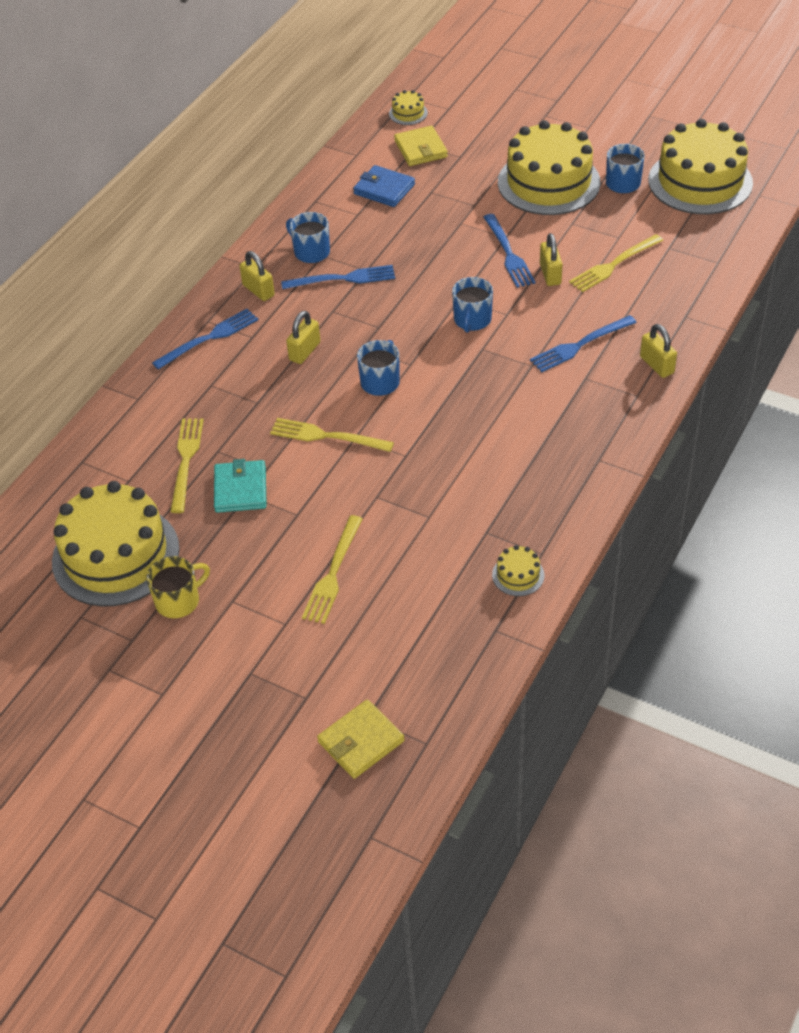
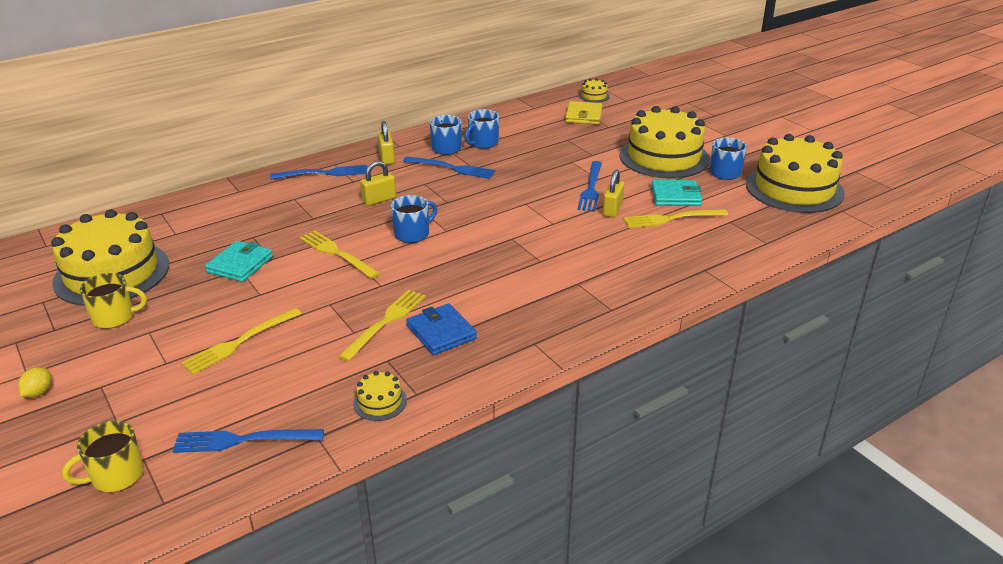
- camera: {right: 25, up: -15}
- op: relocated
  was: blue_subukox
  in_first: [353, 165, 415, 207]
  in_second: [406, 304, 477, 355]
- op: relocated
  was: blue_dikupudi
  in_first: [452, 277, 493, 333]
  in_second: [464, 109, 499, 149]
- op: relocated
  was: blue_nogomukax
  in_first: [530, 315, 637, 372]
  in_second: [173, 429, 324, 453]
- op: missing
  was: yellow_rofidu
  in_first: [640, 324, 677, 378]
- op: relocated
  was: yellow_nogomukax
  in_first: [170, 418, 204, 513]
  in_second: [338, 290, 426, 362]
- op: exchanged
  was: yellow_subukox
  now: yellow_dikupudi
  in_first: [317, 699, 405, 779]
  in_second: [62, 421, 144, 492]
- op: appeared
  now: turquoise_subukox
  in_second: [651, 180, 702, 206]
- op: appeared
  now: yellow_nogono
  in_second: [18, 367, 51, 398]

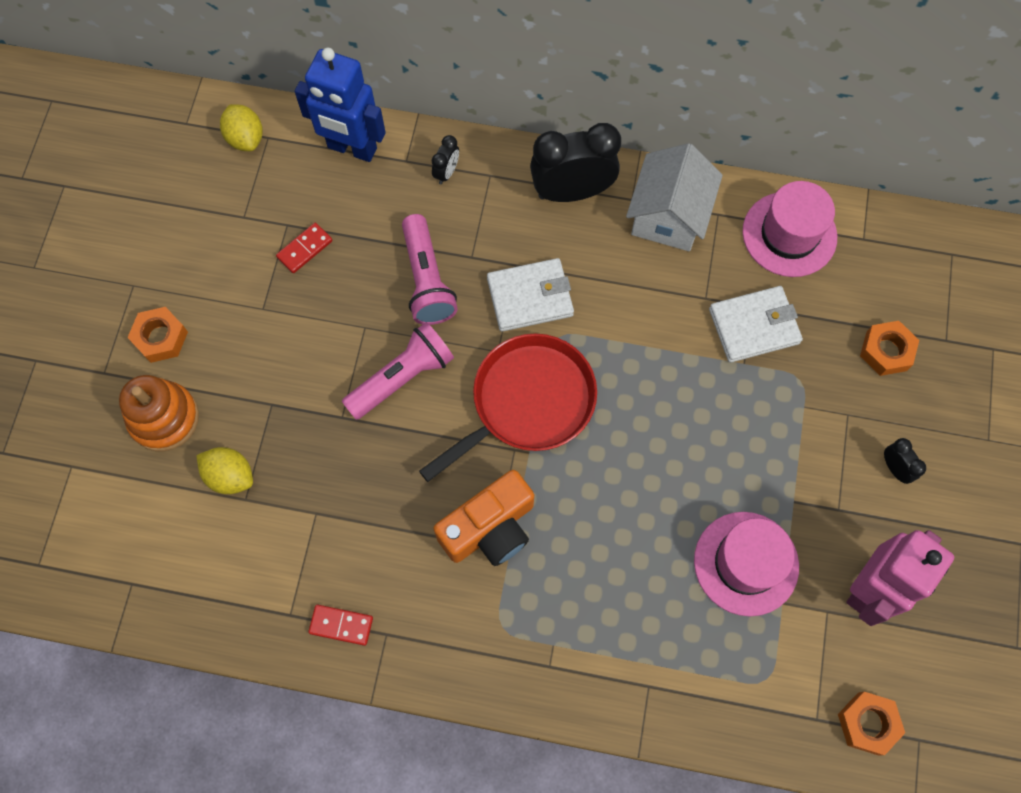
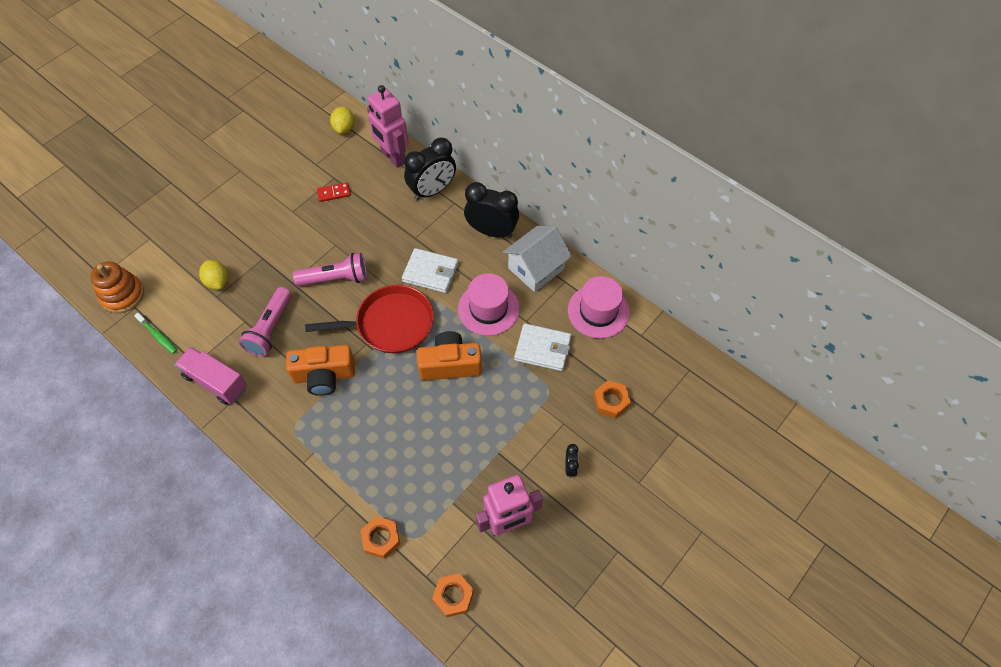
- camera: {right: 30, up: -10}
- op: colour
  was: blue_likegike
  now: pink_likegike
  in_first: [295, 48, 386, 162]
  in_second: [367, 85, 409, 168]
- op: size
  was: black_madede
  in_first: [432, 135, 459, 184]
  in_second: [404, 138, 456, 200]
  ratio: 2.22
- op: relocated
  was: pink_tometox
  in_first: [402, 214, 458, 325]
  in_second: [239, 287, 292, 357]
- op: relocated
  was: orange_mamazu
  in_first: [128, 307, 188, 363]
  in_second: [361, 516, 400, 559]
- op: relocated
  was: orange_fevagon
  in_first: [119, 375, 199, 451]
  in_second: [90, 261, 144, 313]
- op: relocated
  was: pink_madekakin
  in_first: [694, 512, 799, 616]
  in_second: [458, 273, 520, 336]
- op: exchanged
  was: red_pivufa
  now: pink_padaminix
  in_first: [308, 605, 373, 646]
  in_second: [174, 347, 247, 405]
- op: appeared
  now: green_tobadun
  in_second: [134, 313, 177, 354]
- op: appeared
  now: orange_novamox
  in_second: [417, 331, 482, 381]

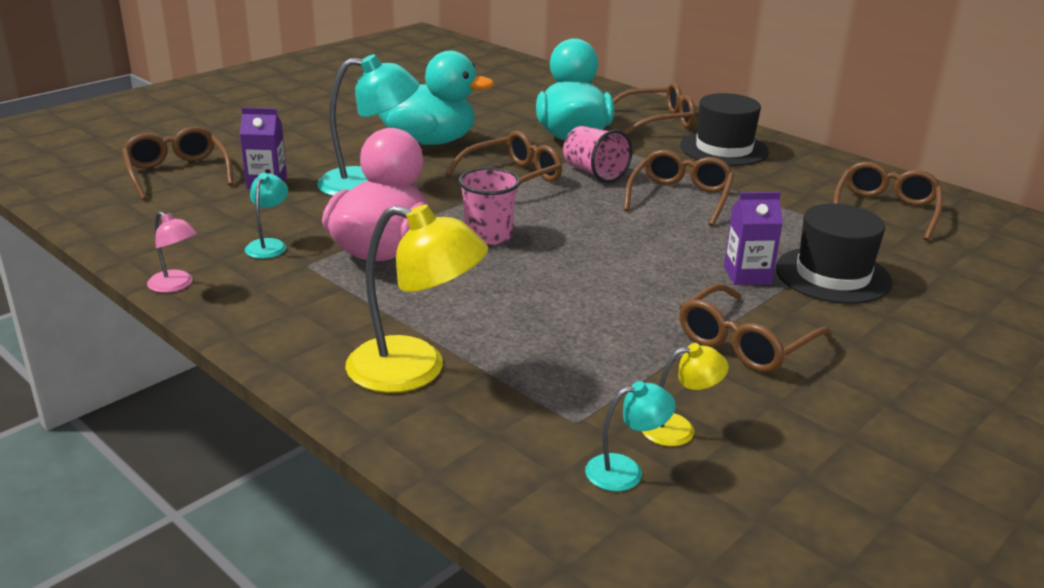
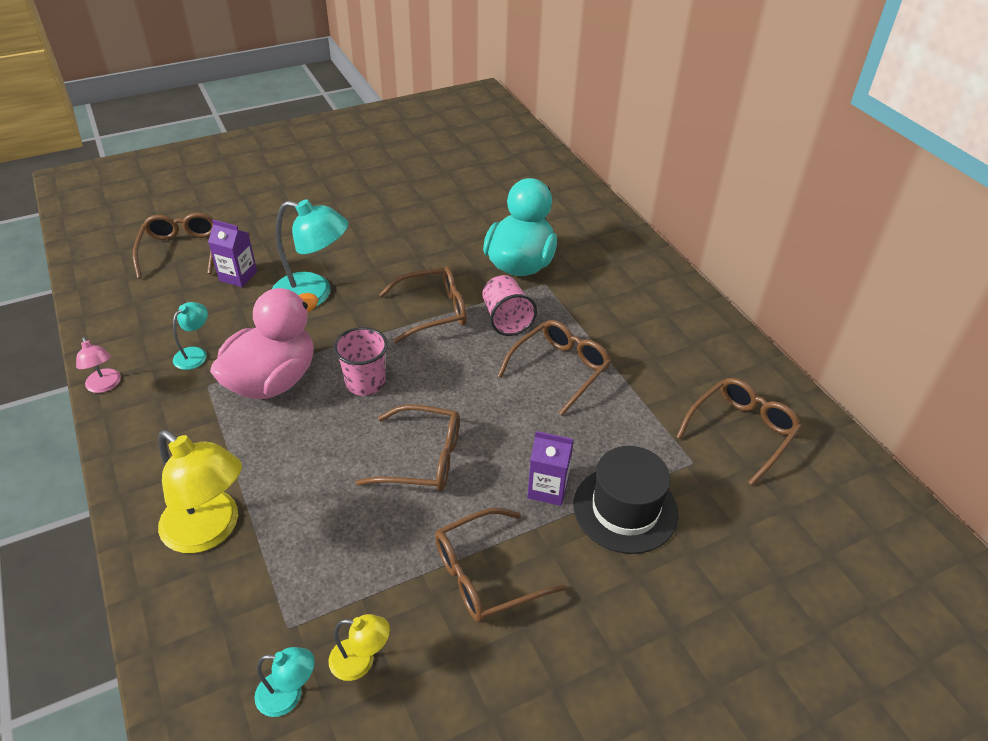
- camera: {right: 20, up: 15}
- op: missing
  was: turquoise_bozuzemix
  in_first: [378, 51, 494, 145]
- op: relocated
  was: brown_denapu
  in_first: [613, 82, 695, 134]
  in_second: [355, 404, 460, 491]
- op: missing
  was: black_madekakin
  in_first: [680, 93, 769, 166]

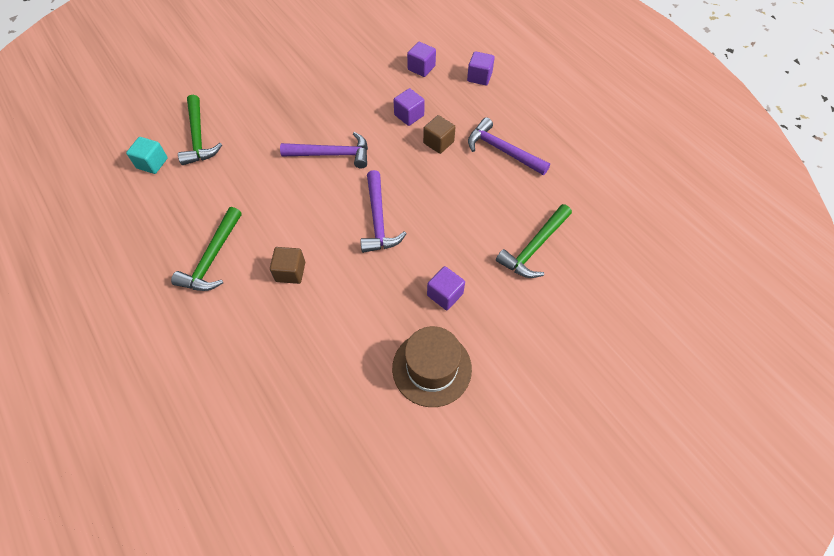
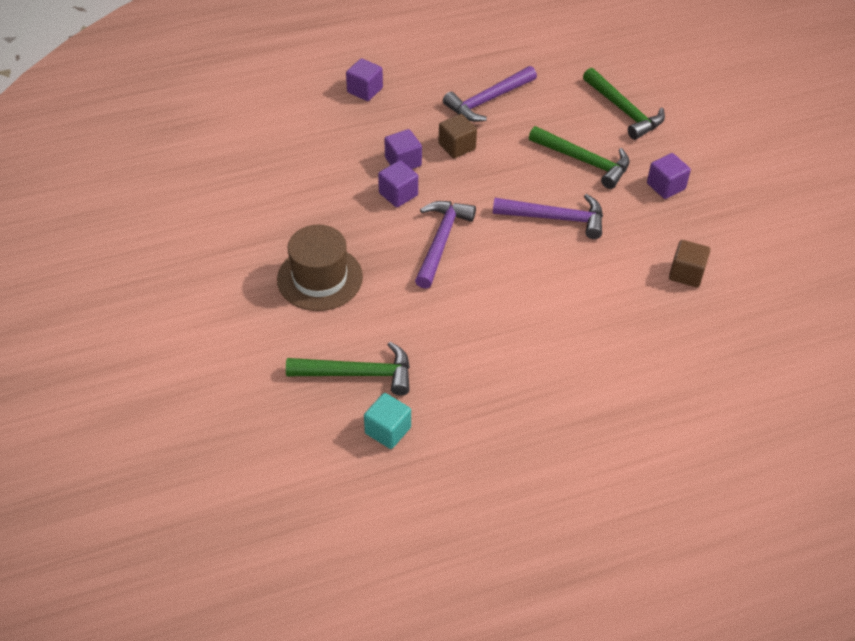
- camera: {right: -75, up: -10}
- op: relocated
  was: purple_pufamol
  in_first: [407, 42, 436, 77]
  in_second: [378, 160, 418, 207]
- op: relocated
  was: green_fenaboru
  in_first: [171, 207, 242, 291]
  in_second: [529, 126, 630, 189]
- op: relocated
  was: brown_pufamol
  in_first: [270, 247, 305, 284]
  in_second: [669, 240, 710, 287]
- op: relocated
  was: brown_madekakin
  in_first: [392, 326, 472, 407]
  in_second: [277, 225, 363, 311]

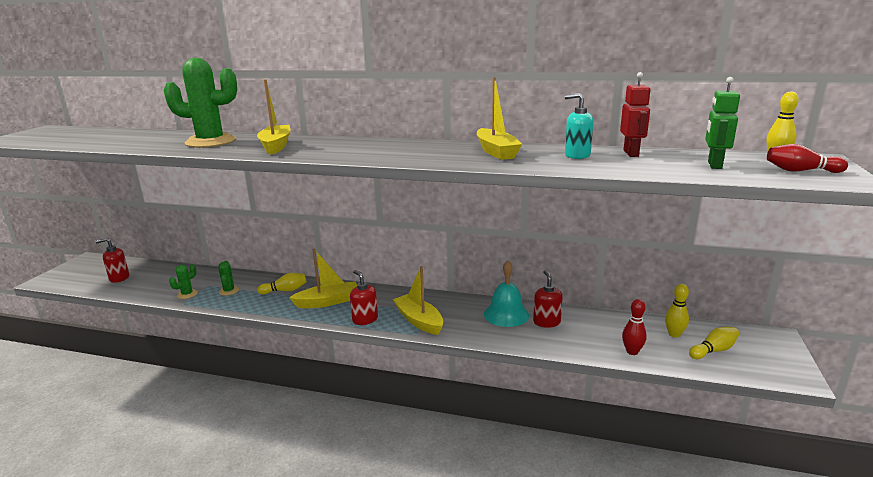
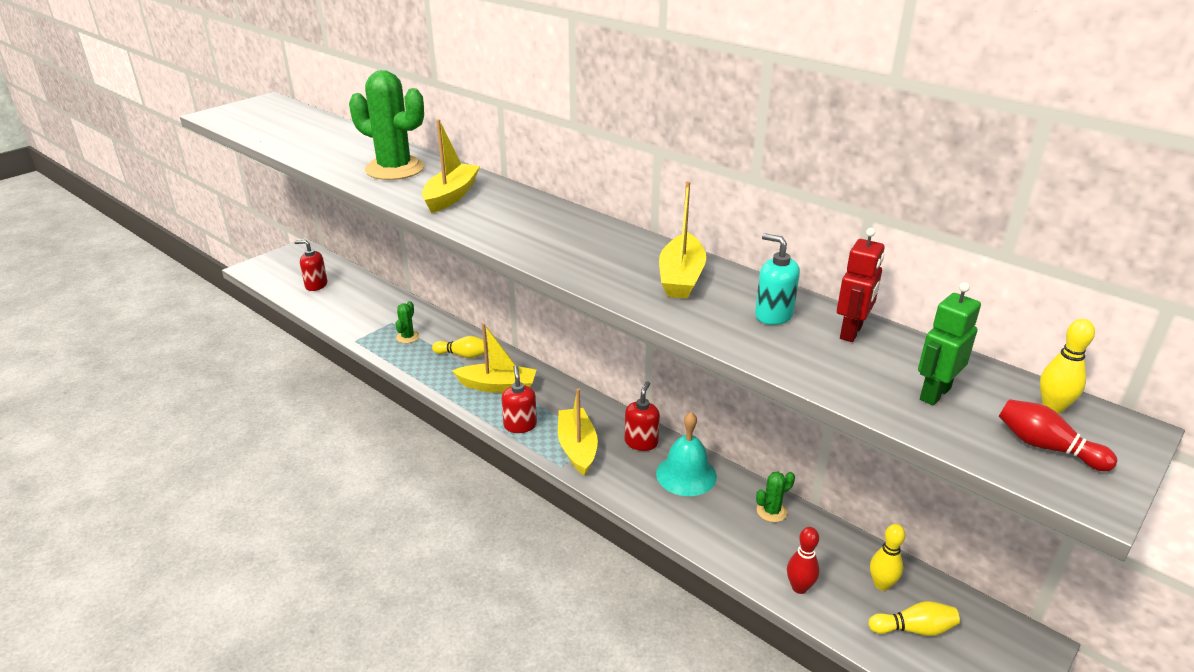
- camera: {right: 25, up: 10}
- op: relocated
  was: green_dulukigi
  in_first: [169, 264, 198, 299]
  in_second: [756, 472, 795, 522]
- op: relocated
  was: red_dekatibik
  in_first: [533, 270, 563, 328]
  in_second: [625, 381, 660, 451]

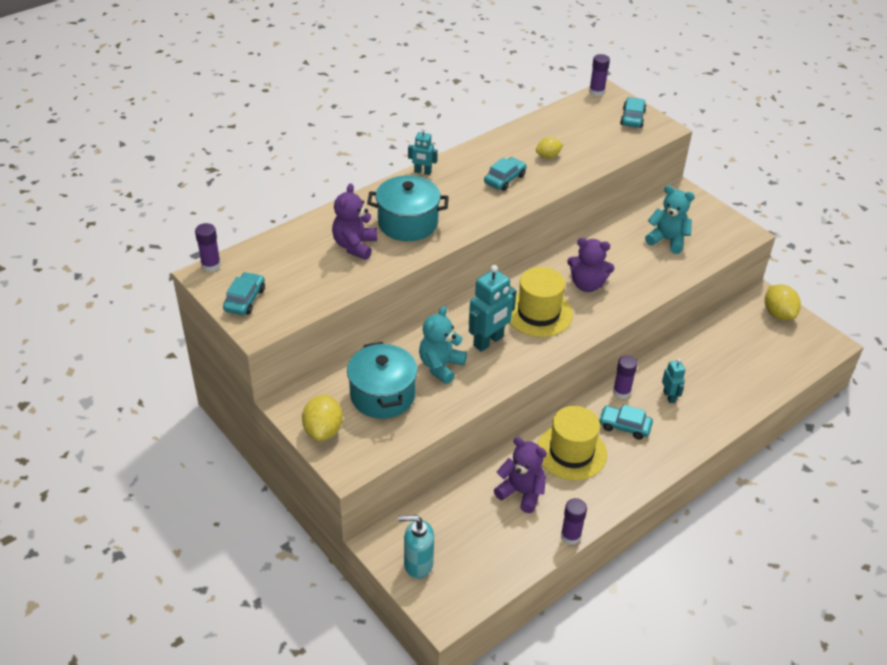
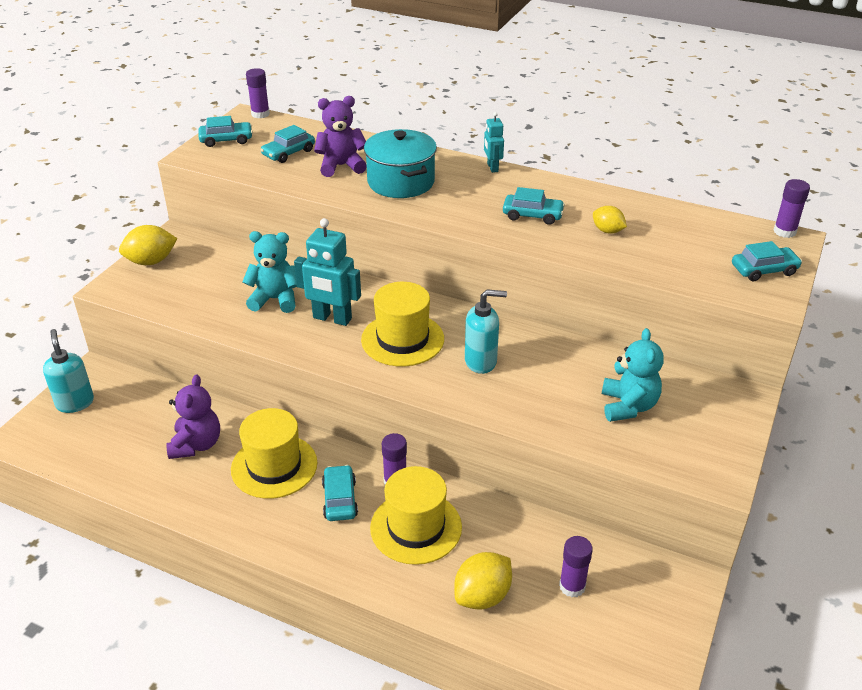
- camera: {right: 65, up: -5}
- op: exchanged
  was: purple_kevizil
  now: turquoise_dekatibik
  in_first: [567, 238, 615, 292]
  in_second: [465, 289, 507, 374]
- op: relocated
  was: yellow_nogono
  in_first: [765, 284, 801, 320]
  in_second: [454, 552, 512, 610]
- op: missing
  was: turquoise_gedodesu
  in_first: [347, 342, 418, 419]
- op: exchanged
  was: turquoise_likegike
  now: yellow_madekakin
  in_first: [662, 359, 685, 403]
  in_second: [370, 466, 462, 565]
- op: relocated
  was: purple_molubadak
  in_first: [561, 498, 587, 545]
  in_second: [559, 536, 593, 597]
- op: appeared
  now: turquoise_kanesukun
  in_second: [260, 125, 315, 163]

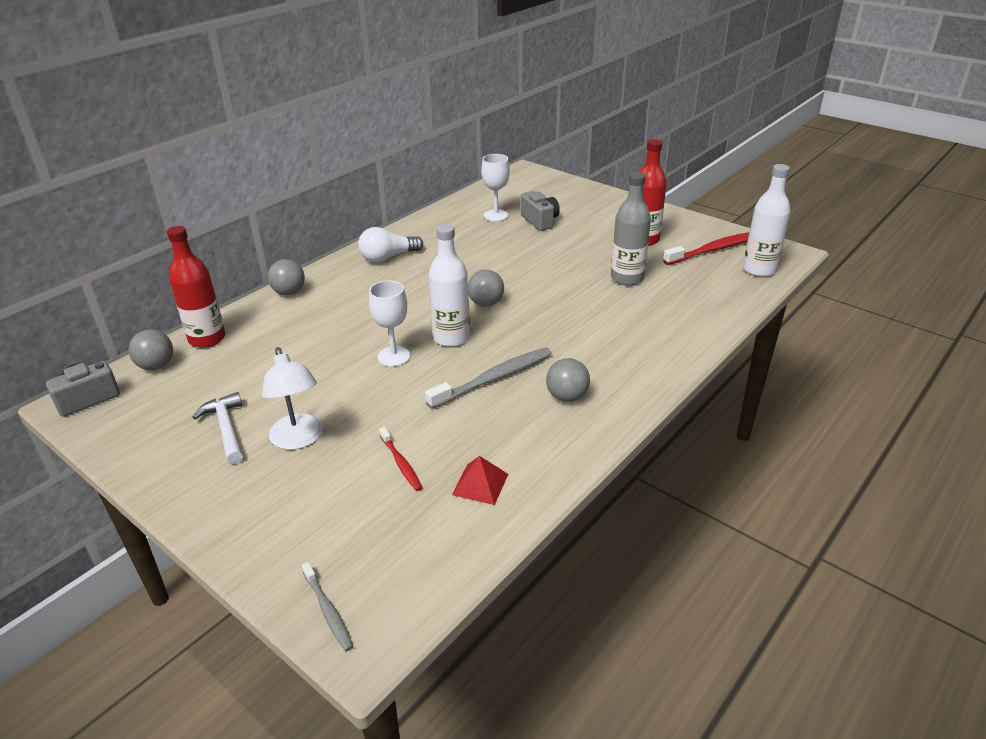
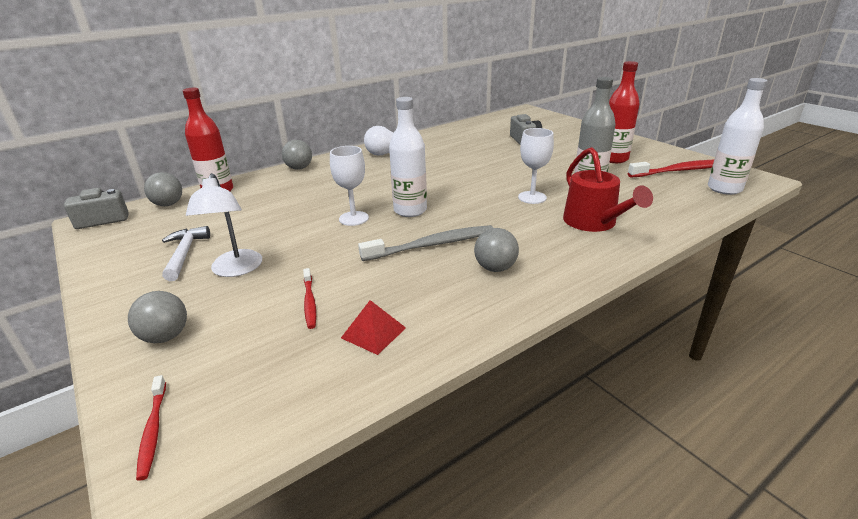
- camera: {right: 15, up: -5}
- op: relocated
  was: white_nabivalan
  in_first: [481, 154, 510, 221]
  in_second: [518, 128, 554, 204]
- op: relocated
  was: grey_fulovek
  in_first: [468, 270, 504, 307]
  in_second: [128, 291, 187, 343]
- op: colour
  was: grey_tobadun
  now: red_tobadun
  in_first: [302, 562, 353, 651]
  in_second: [136, 375, 166, 481]
- op: appeared
  now: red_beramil
  in_second: [563, 147, 653, 232]

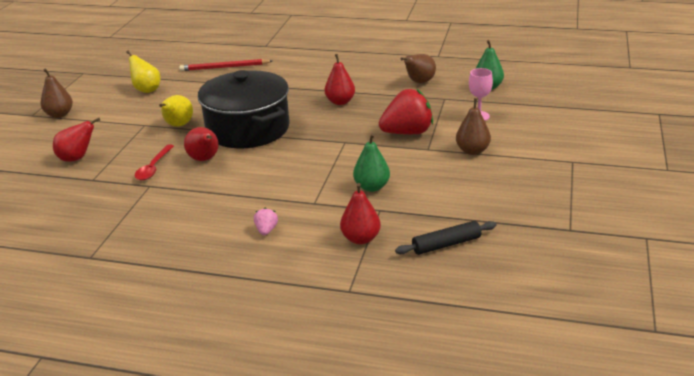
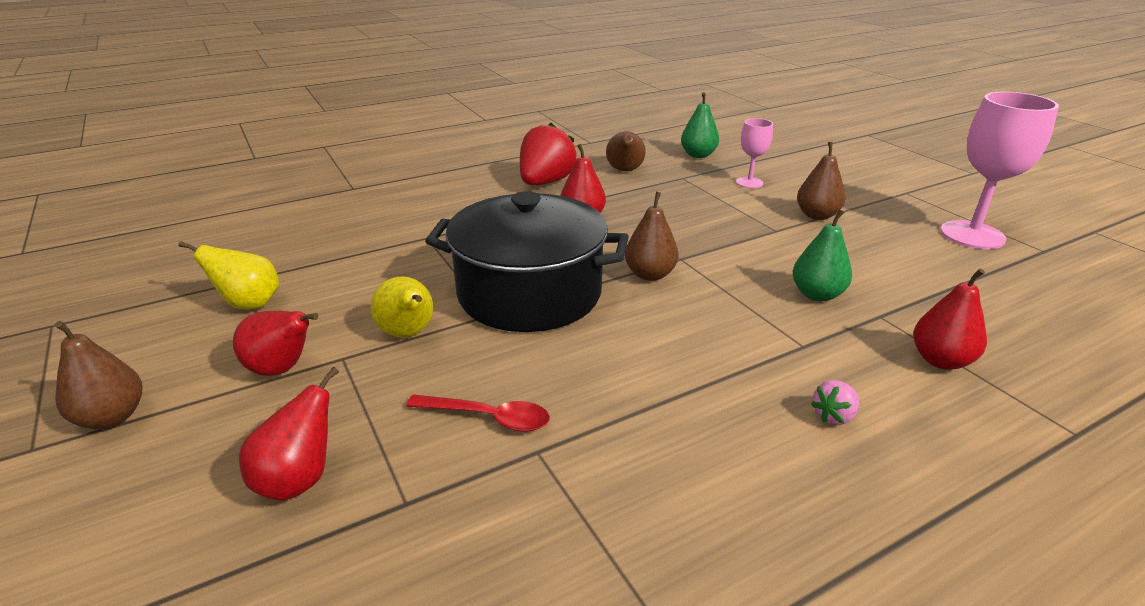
- camera: {right: -45, up: 0}
- op: missing
  was: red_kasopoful
  in_first: [179, 59, 272, 71]
- op: relocated
  was: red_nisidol
  in_first: [379, 89, 433, 134]
  in_second: [520, 122, 577, 185]
- op: relocated
  was: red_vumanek
  in_first: [184, 127, 219, 161]
  in_second: [233, 311, 318, 376]
- op: spun
  was: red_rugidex
  in_first: [135, 144, 174, 180]
  in_second: [406, 395, 550, 432]
  clockwise: -45
- op: spun
  was: pink_nisidol
  in_first: [254, 208, 278, 235]
  in_second: [811, 380, 859, 425]
  clockwise: -90
- op: missing
  was: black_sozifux
  in_first: [395, 221, 497, 255]
- op: appeared
  now: pink_nabivalan
  in_second: [940, 92, 1059, 249]
- op: appeared
  now: brown_vumanek
  in_second: [625, 192, 679, 281]

